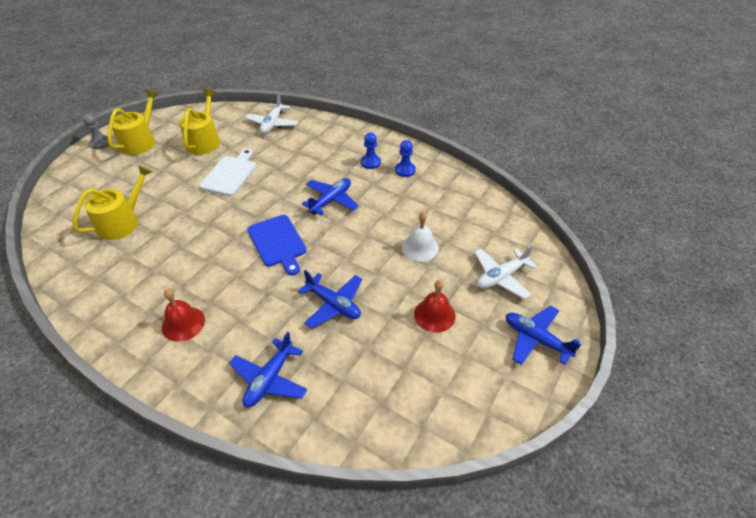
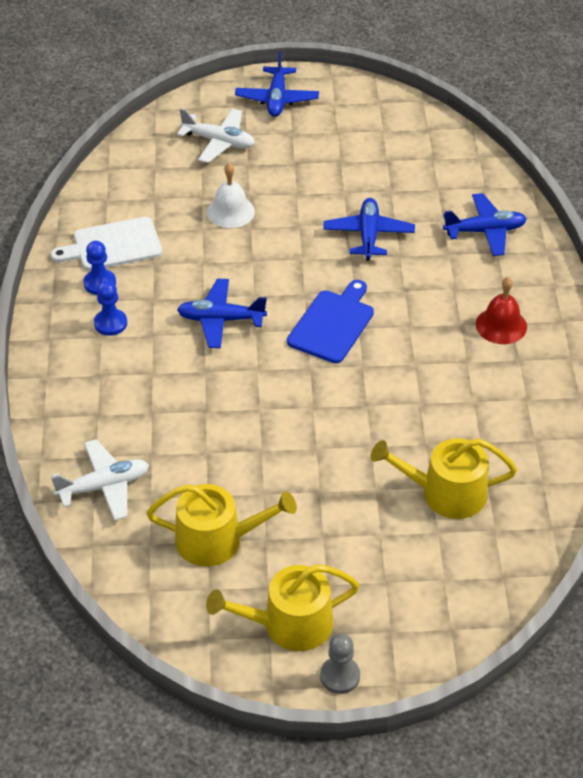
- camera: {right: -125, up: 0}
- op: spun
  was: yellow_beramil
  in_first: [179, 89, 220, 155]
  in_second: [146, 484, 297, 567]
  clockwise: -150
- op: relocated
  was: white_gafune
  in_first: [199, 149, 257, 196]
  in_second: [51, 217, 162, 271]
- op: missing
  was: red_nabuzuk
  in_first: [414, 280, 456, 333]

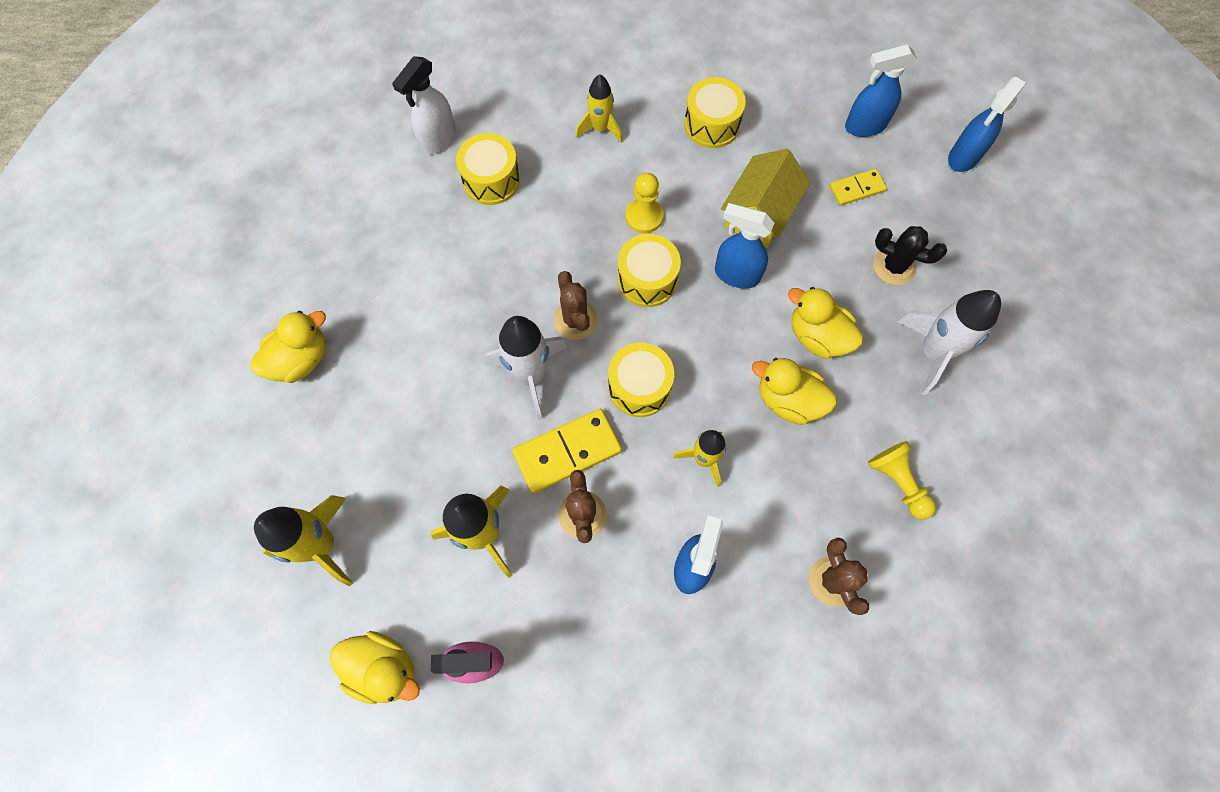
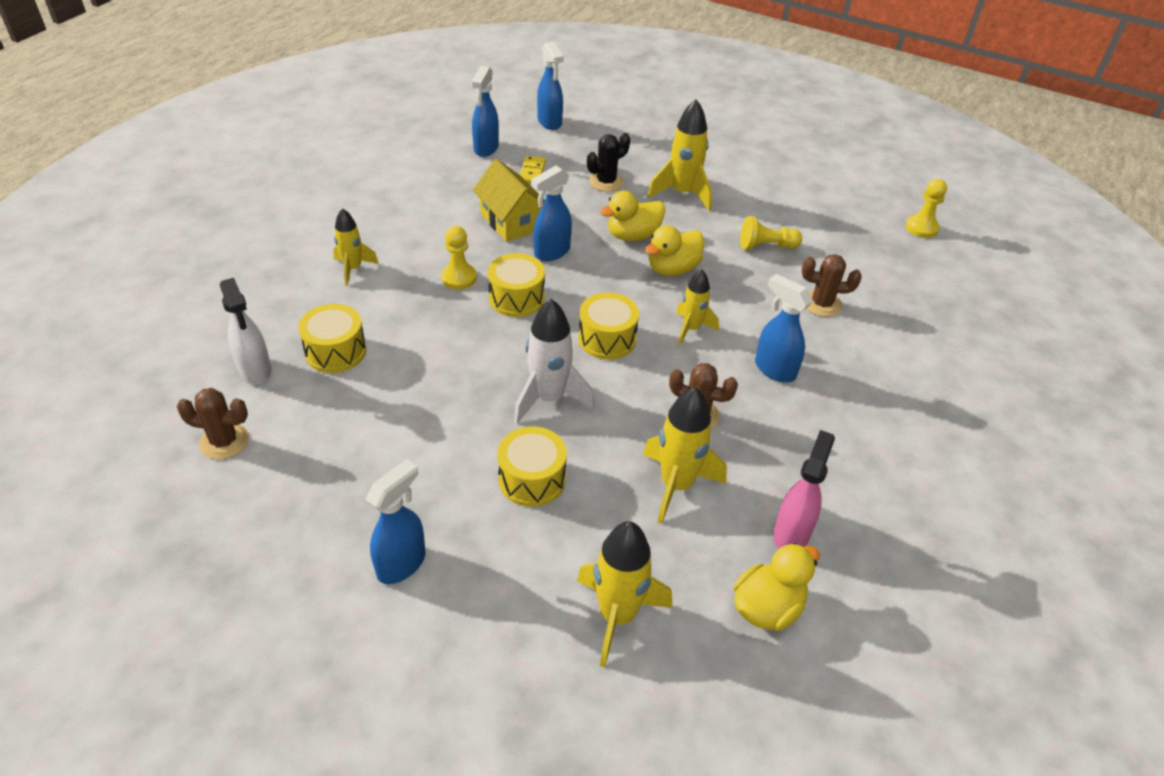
- camera: {right: -65, up: -25}
- op: relocated
  was: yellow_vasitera
  in_first: [684, 77, 746, 148]
  in_second: [497, 426, 567, 507]
- op: relocated
  was: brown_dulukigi
  in_first: [554, 271, 598, 340]
  in_second: [177, 388, 249, 459]
- op: colour
  was: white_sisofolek
  now: yellow_sisofolek
  in_first: [897, 290, 1001, 395]
  in_second: [648, 99, 712, 210]
- op: exchanged
  was: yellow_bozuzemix
  now: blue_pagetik
  in_first: [250, 311, 326, 383]
  in_second: [365, 459, 425, 584]
- op: missing
  was: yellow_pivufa
  in_first: [512, 408, 622, 493]
- op: appeared
  now: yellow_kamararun
  in_second: [906, 179, 947, 238]

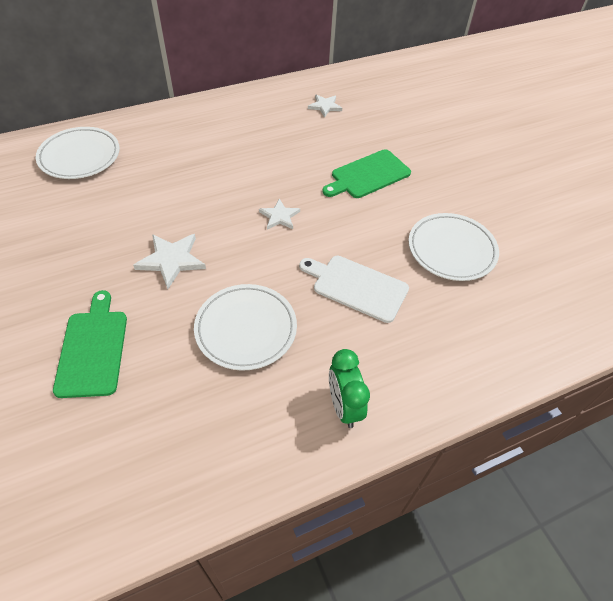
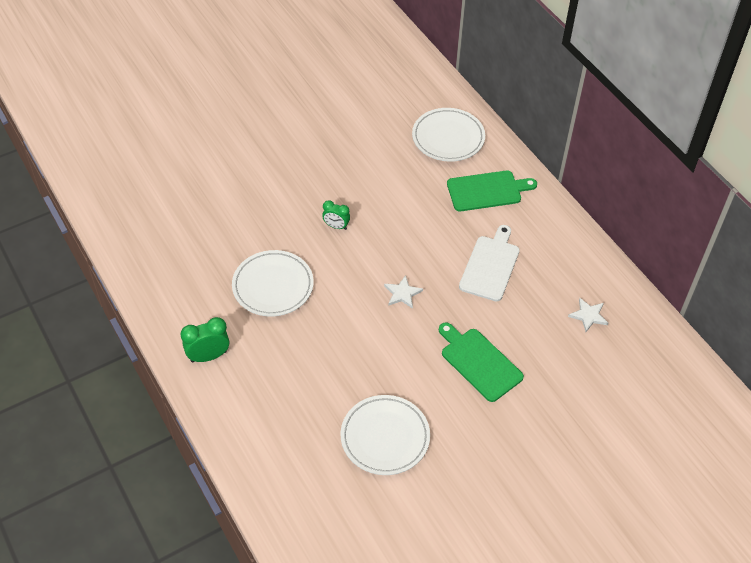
- camera: {right: 85, up: 0}
- op: exchanged
  was: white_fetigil
  now: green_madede
  in_first: [133, 234, 206, 289]
  in_second: [322, 200, 350, 230]
- op: relocated
  was: white_gafune
  in_first: [299, 256, 409, 323]
  in_second: [459, 225, 520, 301]
- op: relocated
  was: green_gafune
  in_first: [53, 290, 127, 398]
  in_second: [447, 171, 537, 211]

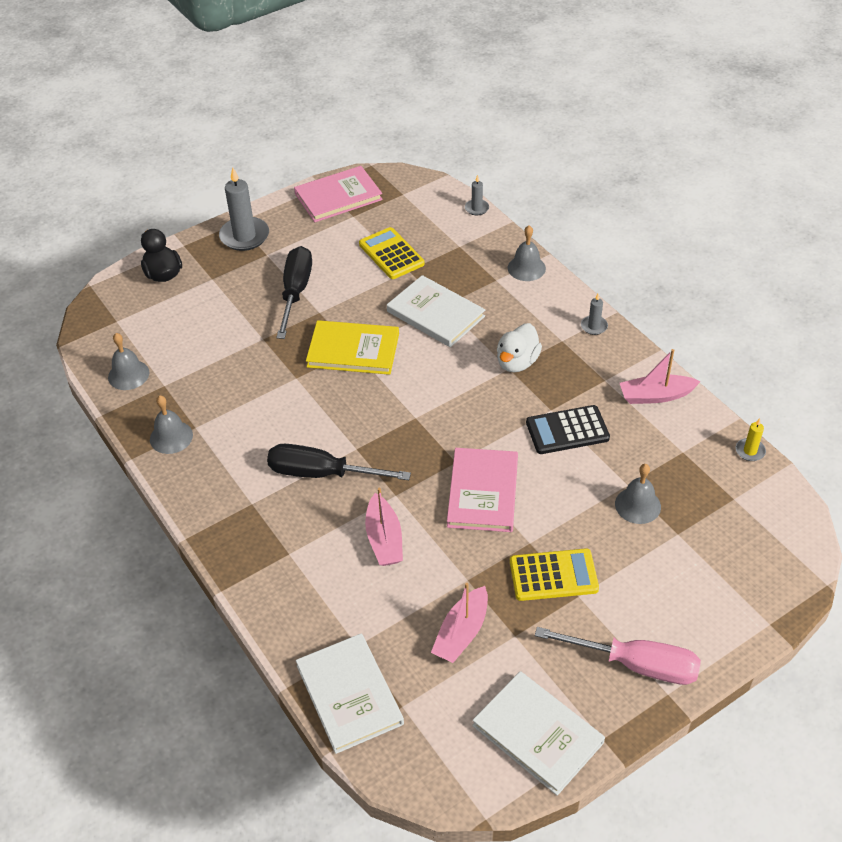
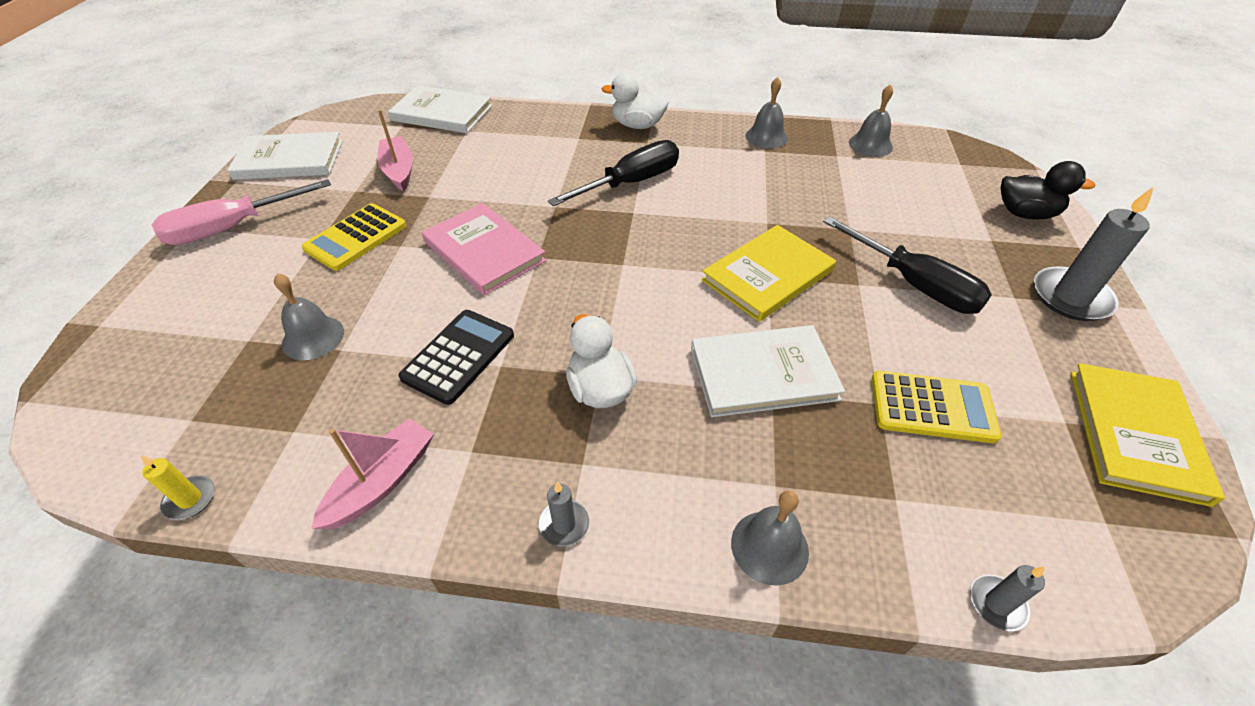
- camera: {right: 130, up: 0}
- op: colour
  was: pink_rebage
  now: yellow_rebage
  in_first: [294, 166, 383, 222]
  in_second: [1071, 363, 1225, 507]
- op: missing
  was: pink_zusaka
  in_first: [365, 488, 403, 566]
- op: appeared
  now: white_bozuzemix
  in_second: [601, 73, 669, 129]

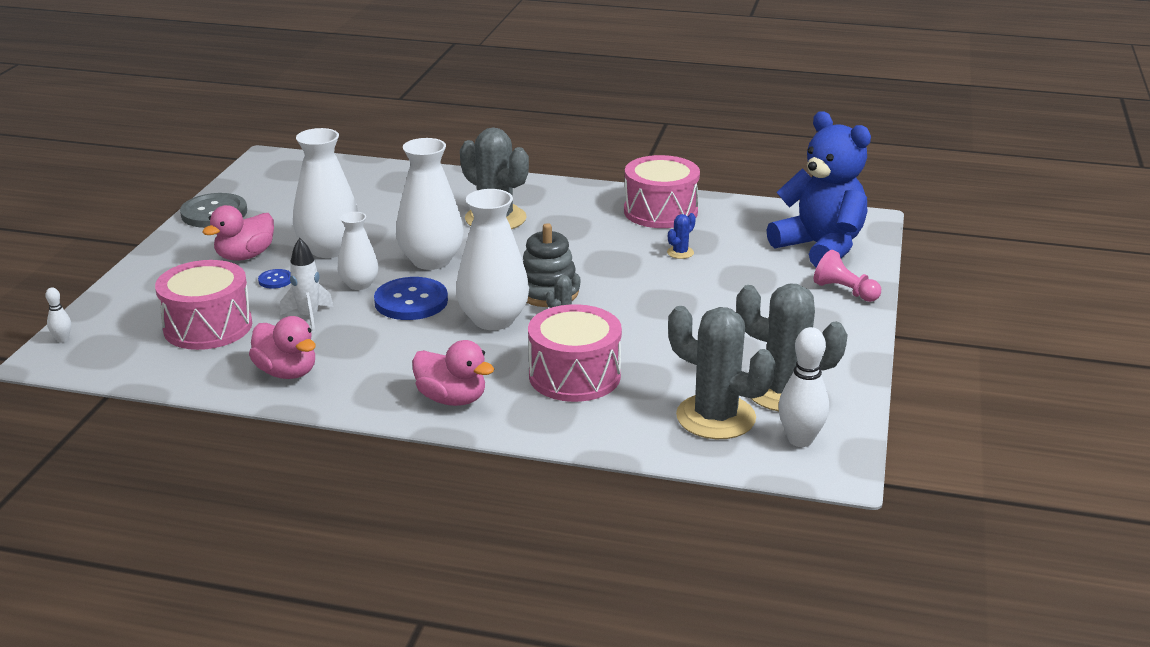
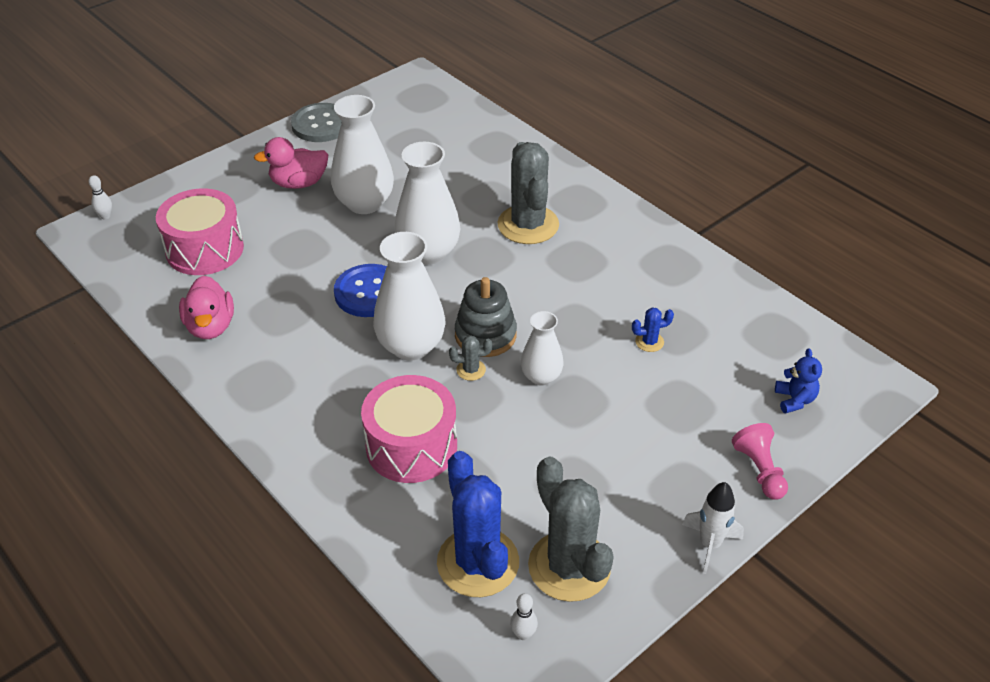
- camera: {right: 35, up: 15}
- op: size
  was: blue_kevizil
  in_first: [767, 111, 871, 267]
  in_second: [775, 349, 822, 414]
  ratio: 0.4
- op: missing
  was: pink_vasitera
  in_first: [624, 155, 700, 228]
- op: relocated
  was: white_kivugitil
  in_first: [338, 212, 378, 290]
  in_second: [521, 311, 564, 386]
- op: relocated
  was: white_sisofolek
  in_first: [280, 238, 334, 333]
  in_second: [682, 482, 744, 574]
- op: missing
  was: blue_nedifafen
  in_first: [258, 269, 291, 289]
- op: colour
  was: grey_dulukigi
  now: blue_dulukigi
  in_first: [668, 306, 776, 439]
  in_second: [437, 451, 519, 597]
- op: size
  was: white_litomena
  in_first: [778, 327, 829, 447]
  in_second: [510, 593, 538, 640]
  ratio: 0.51
- op: missing
  was: pink_bozuzemix
  in_first: [412, 340, 494, 406]

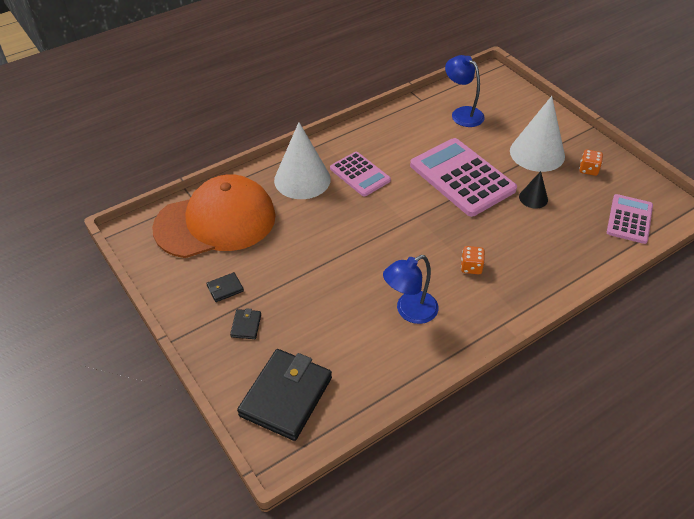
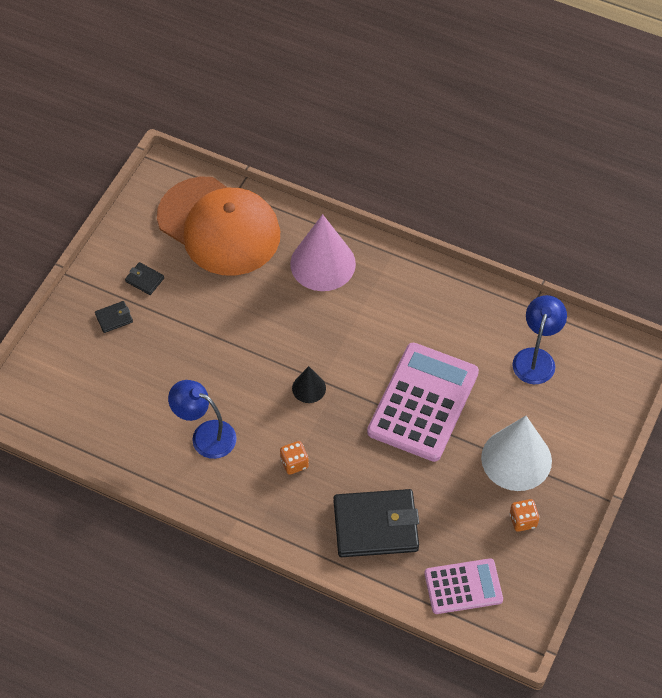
- camera: {right: 60, up: 10}
- op: colour
  was: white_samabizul
  now: pink_samabizul
  in_first: [274, 122, 331, 199]
  in_second: [290, 214, 356, 291]
- op: missing
  was: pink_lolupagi
  in_first: [330, 152, 391, 197]
- op: relocated
  was: black_samabizul
  in_first: [519, 171, 548, 209]
  in_second: [292, 366, 326, 403]
- op: relocated
  was: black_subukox
  in_first: [237, 349, 332, 441]
  in_second: [333, 489, 419, 557]

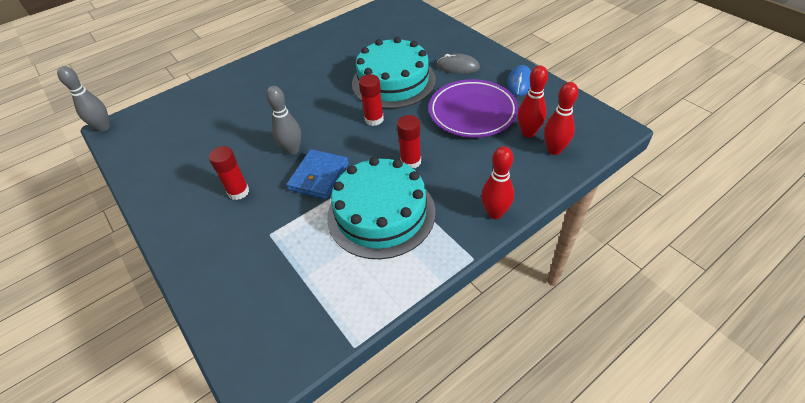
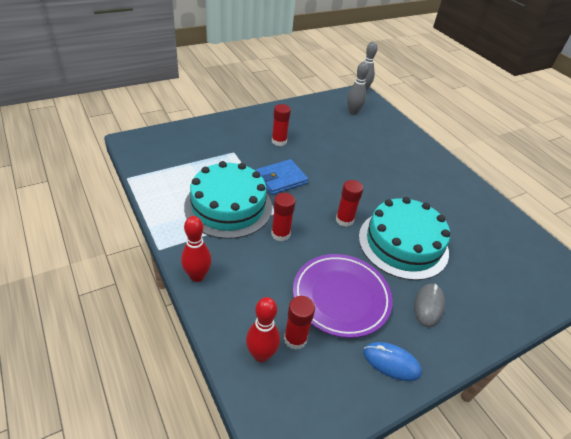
- camera: {right: 90, up: -5}
- op: exchanged
  was: red_litomena
  now: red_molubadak
  in_first: [518, 65, 548, 138]
  in_second: [284, 296, 315, 350]
- op: relocated
  was: grey_litomena
  in_first: [266, 86, 301, 155]
  in_second: [347, 62, 369, 115]
- op: spun
  was: blue_subukox
  in_first: [286, 149, 349, 200]
  in_second: [255, 159, 308, 195]
  clockwise: -60

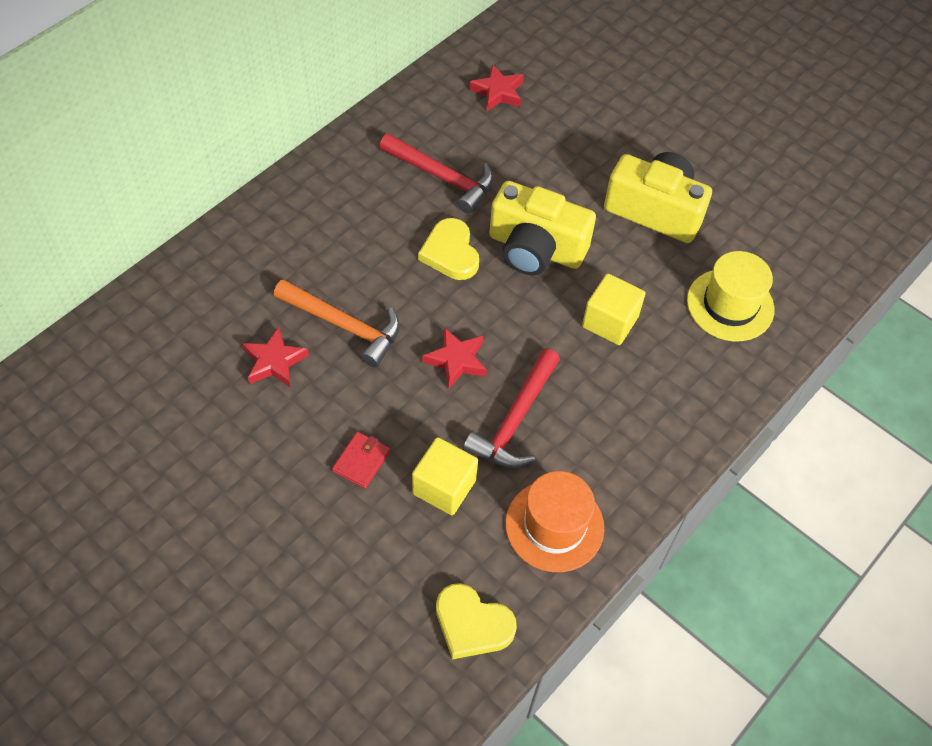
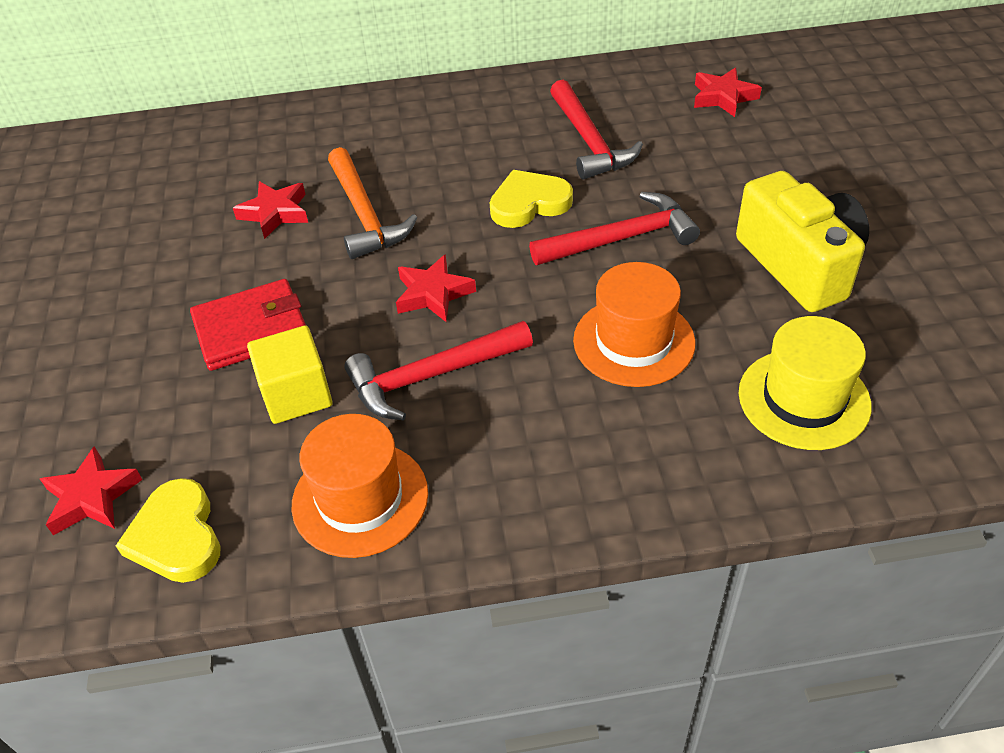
- camera: {right: 45, up: -10}
- op: exchanged
  was: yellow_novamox
  now: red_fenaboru
  in_first: [489, 181, 596, 275]
  in_second: [529, 192, 700, 265]
- op: spun
  was: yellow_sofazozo
  in_first: [418, 218, 479, 280]
  in_second: [490, 170, 573, 228]
  clockwise: 45
- op: exchanged
  was: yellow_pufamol
  now: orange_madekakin
  in_first: [582, 273, 646, 345]
  in_second: [573, 262, 695, 387]
- op: size
  was: red_subukox
  in_first: [332, 432, 390, 489]
  in_second: [190, 279, 306, 371]
  ratio: 1.72
- op: appeared
  now: red_fetigil
  in_second: [40, 446, 142, 535]

